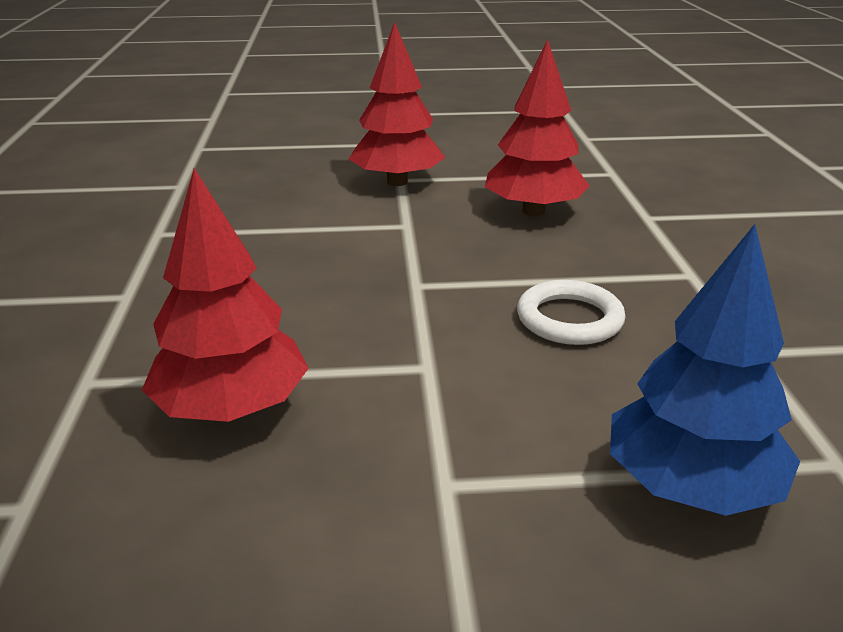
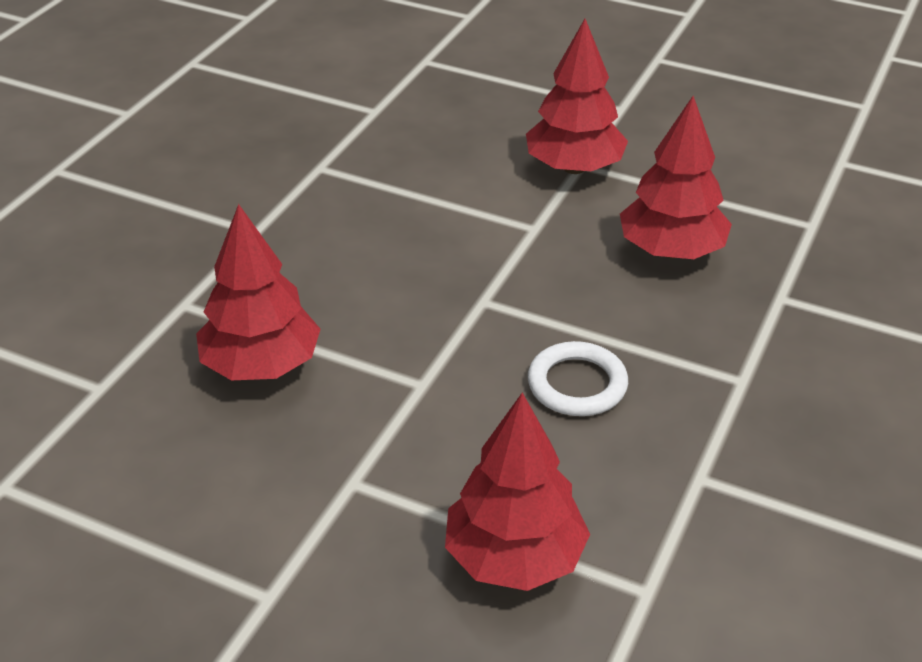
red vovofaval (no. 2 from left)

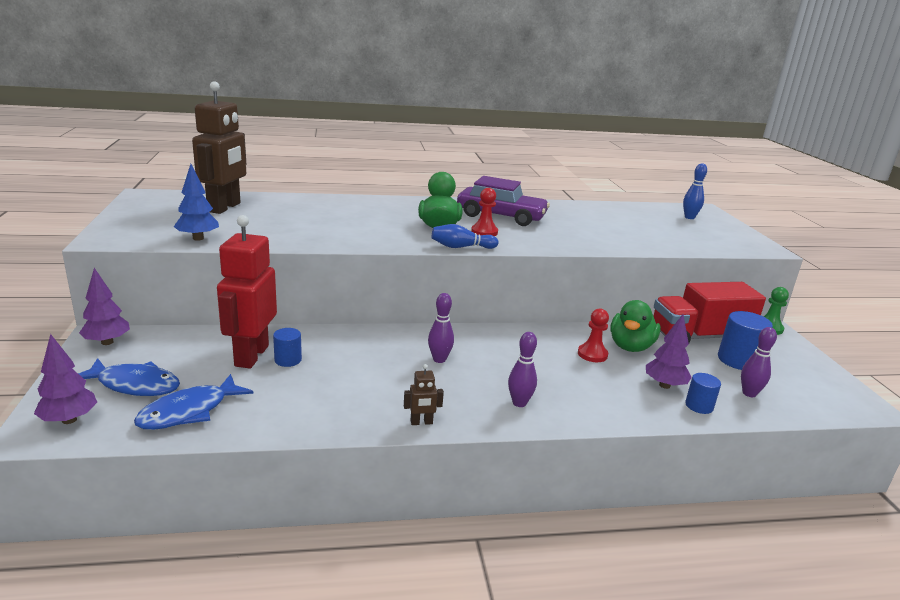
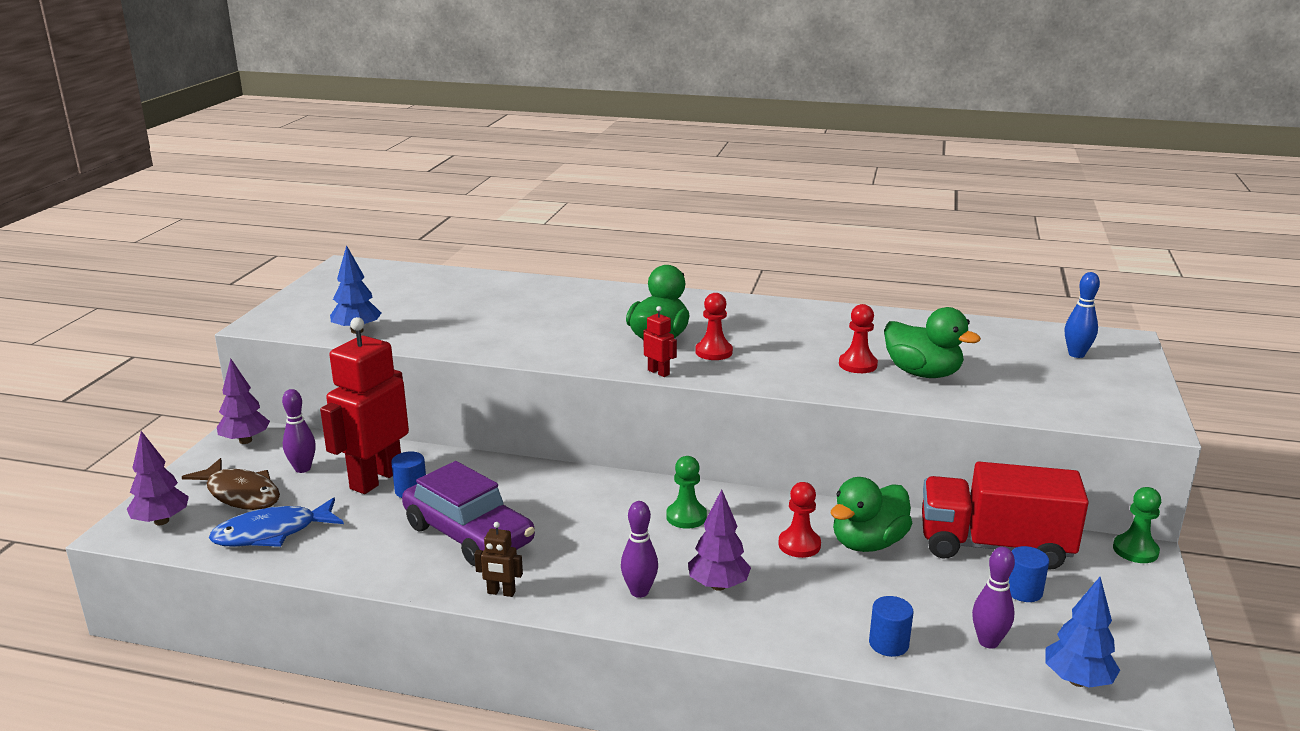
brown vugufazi
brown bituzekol (no. 1 from left in the first image)
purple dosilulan (no. 1 from left)
red bituzekol (no. 2 from left)
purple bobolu
purple vovofaval (no. 3 from left)
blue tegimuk (no. 3 from left)
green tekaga (no. 1 from left)
red tekaga (no. 3 from left)
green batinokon (no. 3 from left)
blue vovofaval (no. 2 from left)

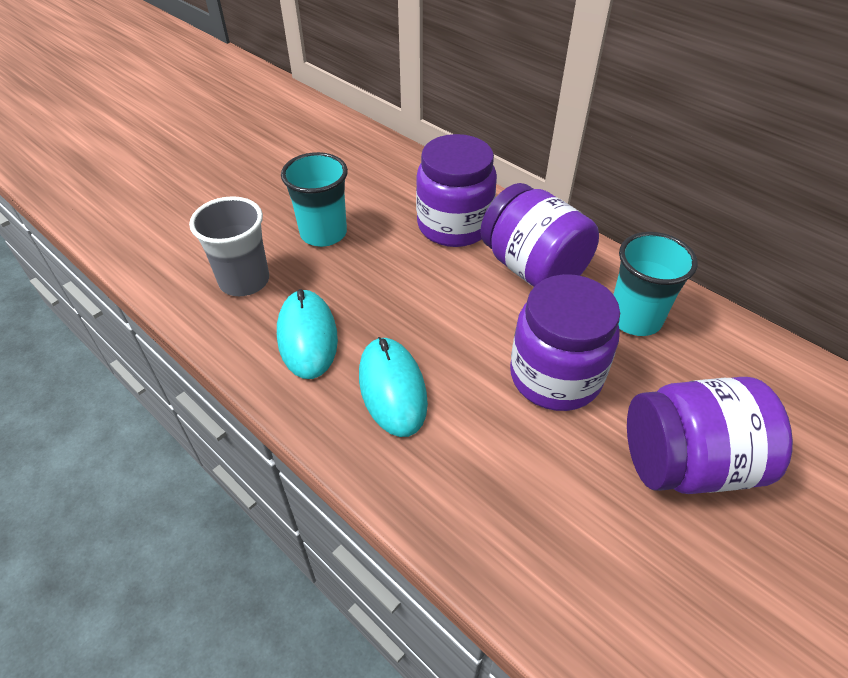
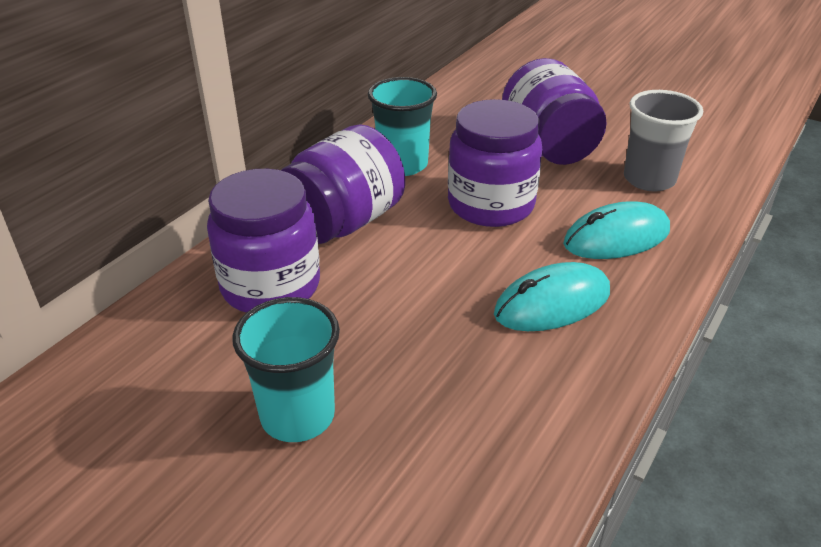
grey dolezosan
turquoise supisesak (no. 2 from left)

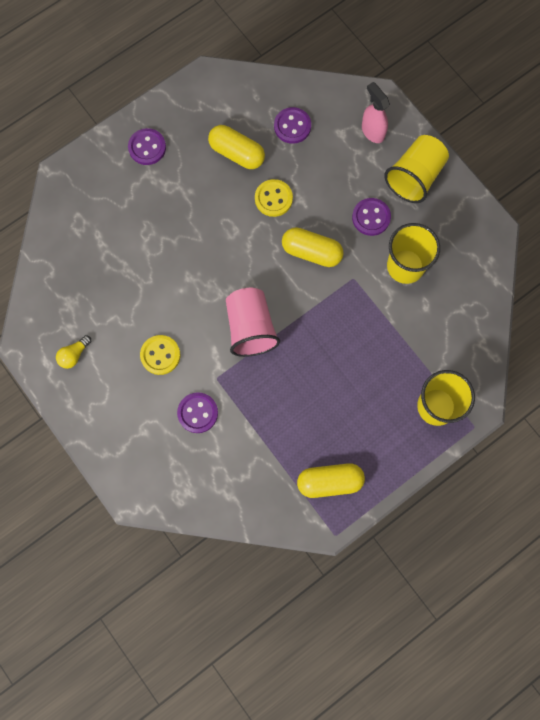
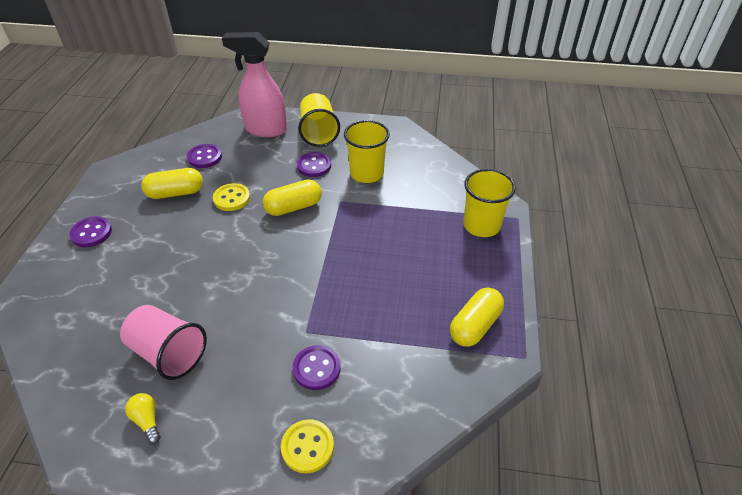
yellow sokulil
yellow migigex (no. 2 from left)
pink dolezosan
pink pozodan

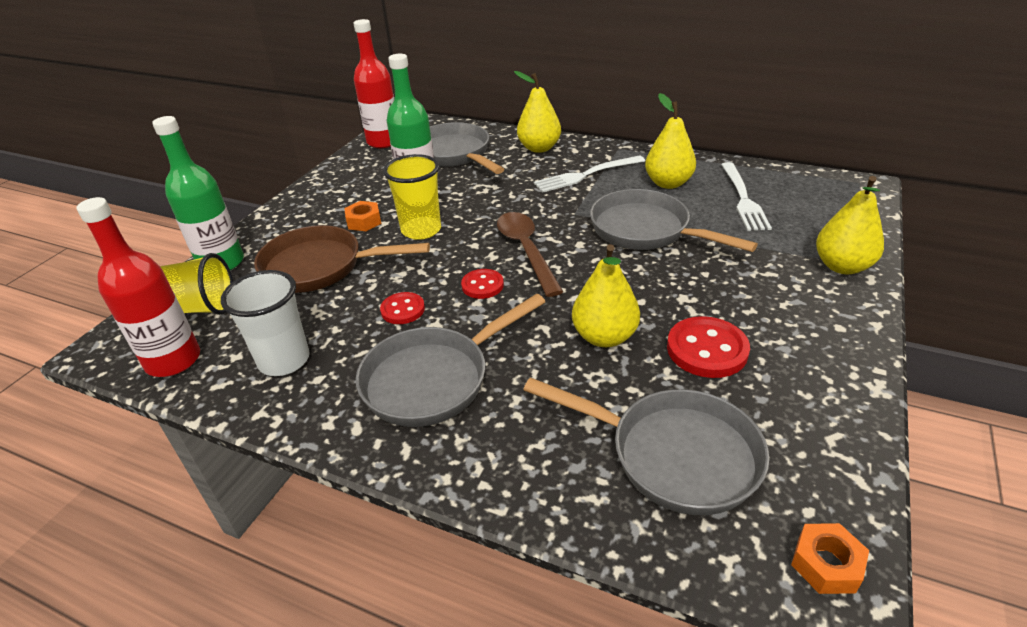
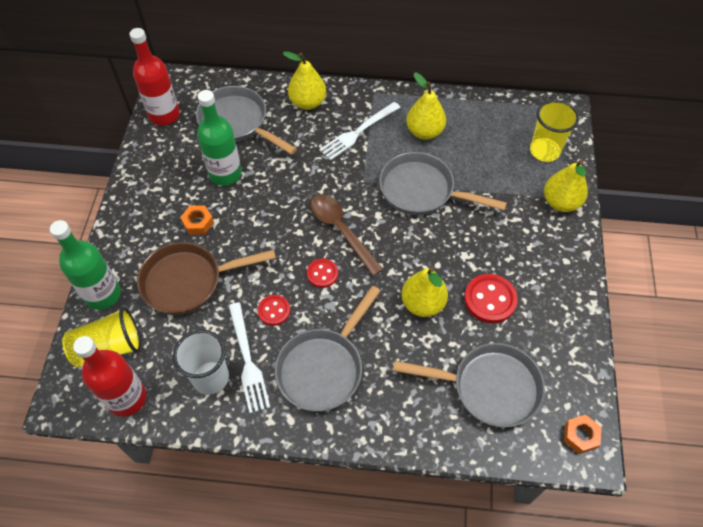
yellow dolezosan (no. 2 from left)
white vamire (no. 1 from left)

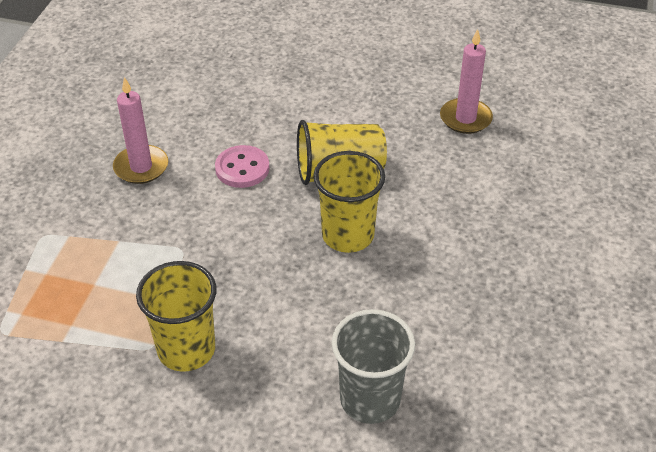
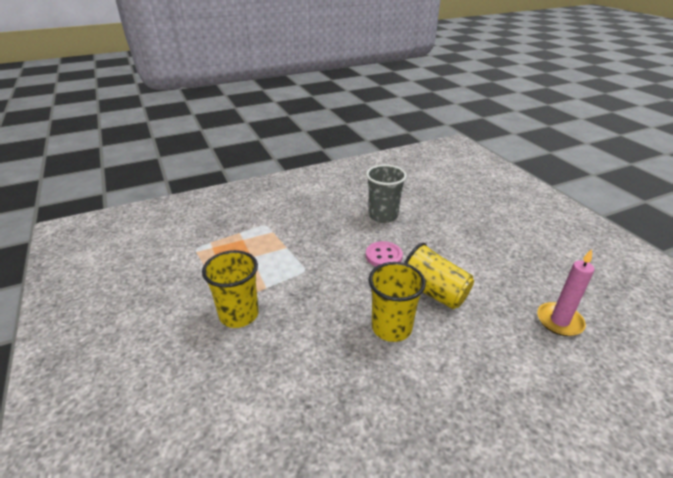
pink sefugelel (no. 1 from left in the first image)
grey dolezosan

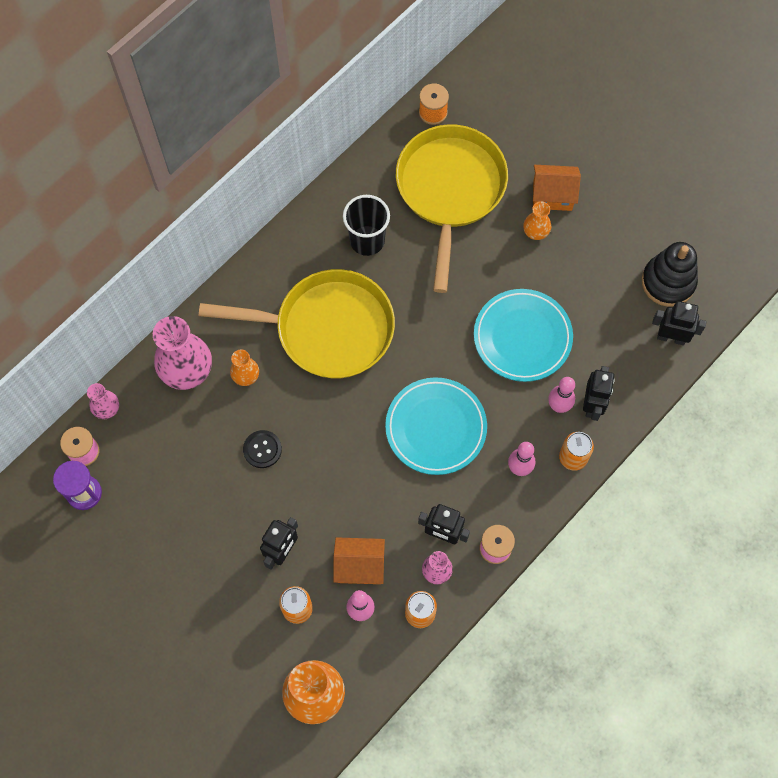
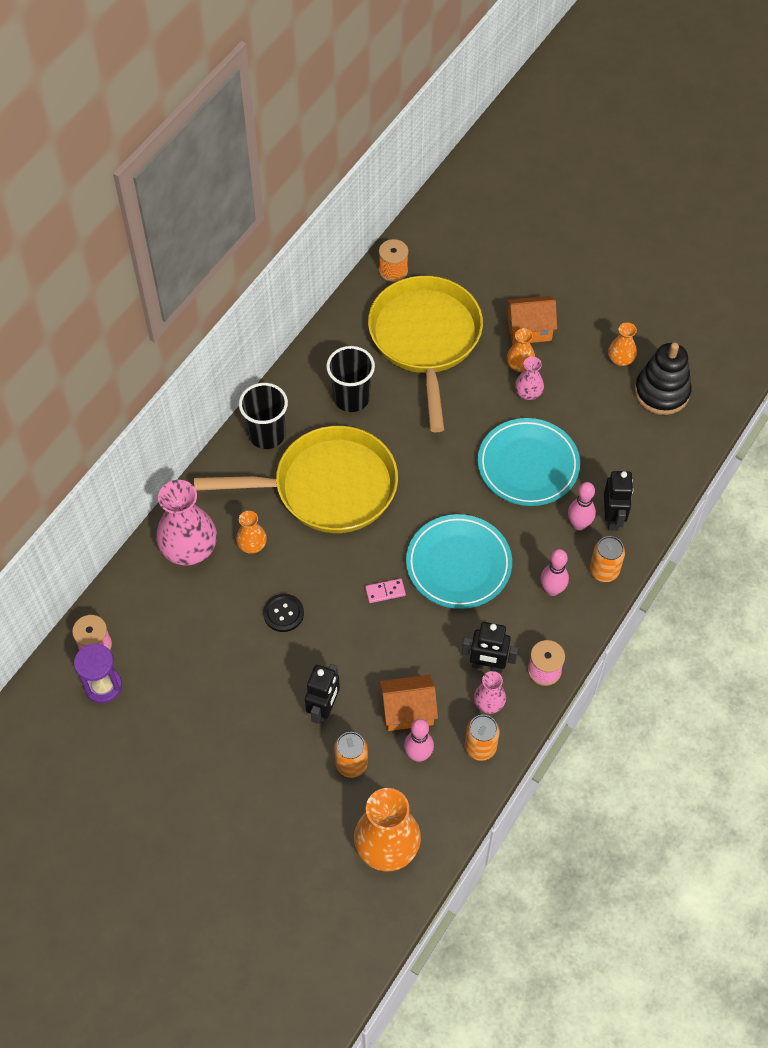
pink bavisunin (no. 3 from left)
black bituzekol (no. 4 from left in the first image)
black dolezosan (no. 1 from left)
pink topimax
orange bavisunin (no. 4 from left)

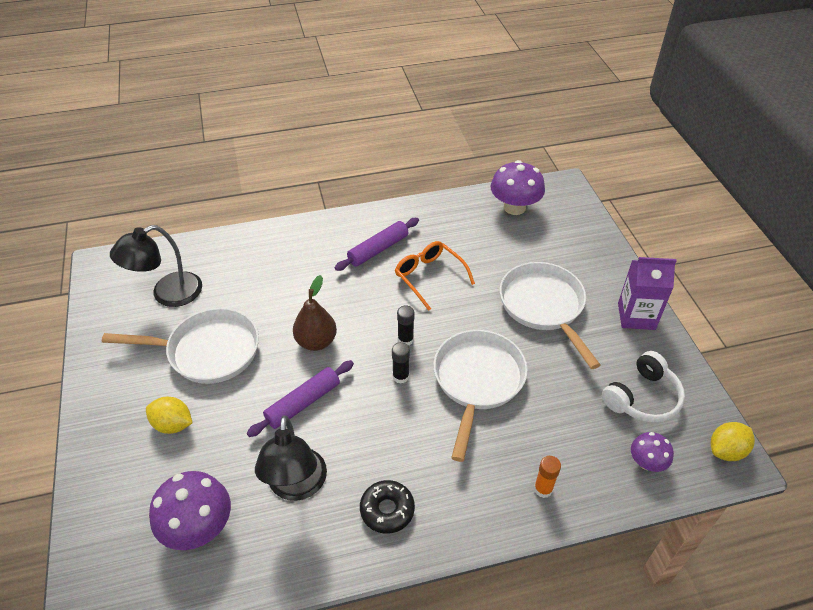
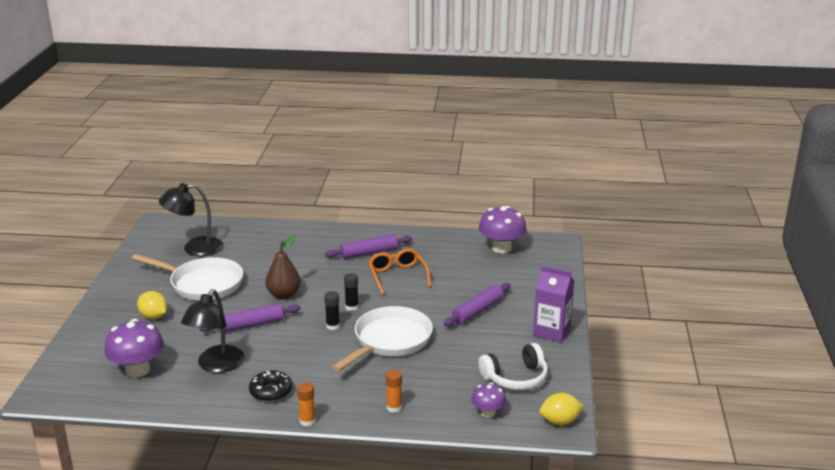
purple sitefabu (no. 3 from left)
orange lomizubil (no. 1 from left)

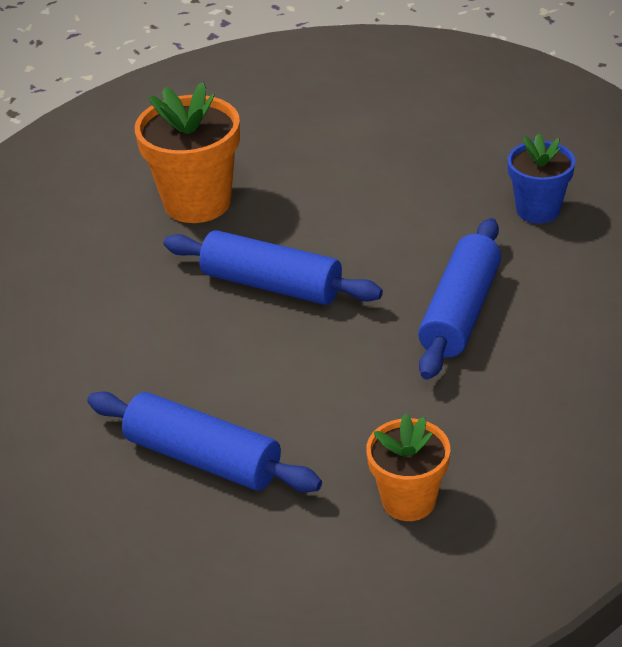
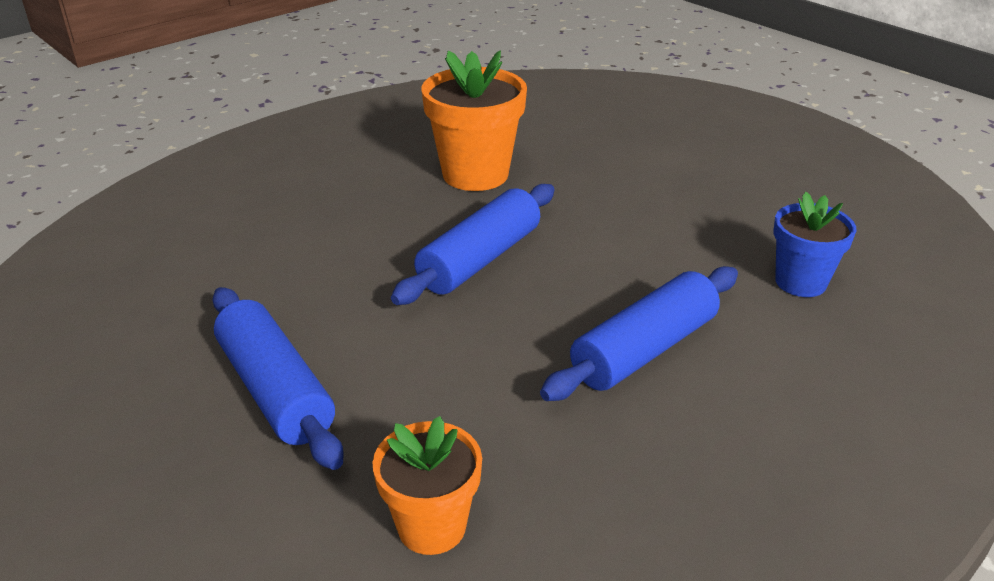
blue sitefabu (no. 2 from left)

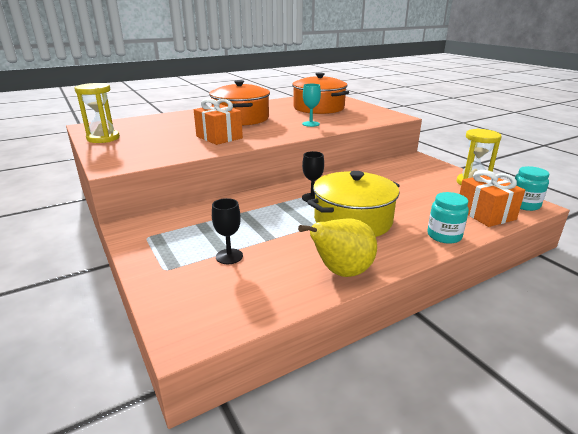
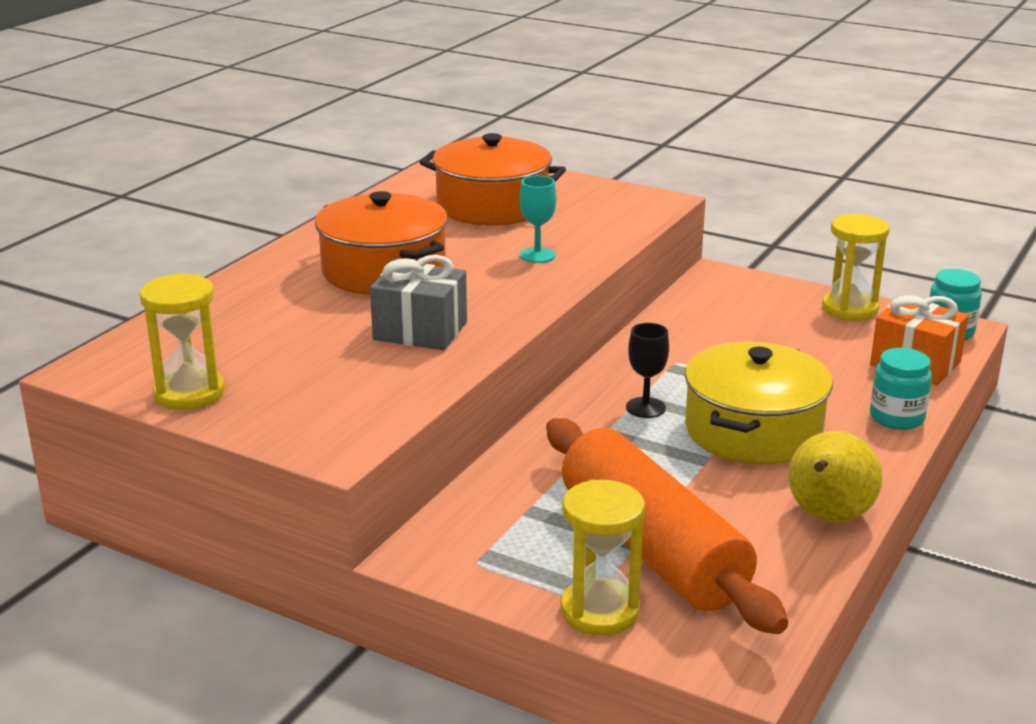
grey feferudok
orange sitefabu
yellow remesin (no. 2 from left)

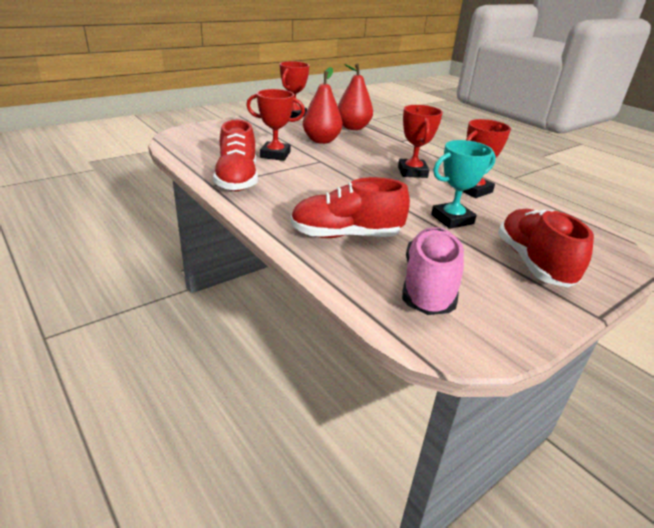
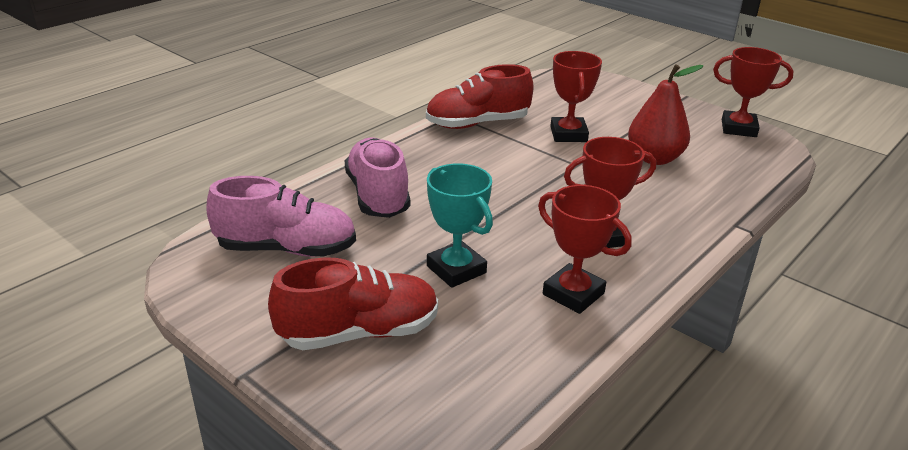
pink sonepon (no. 2 from left)
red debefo (no. 2 from left in the first image)

